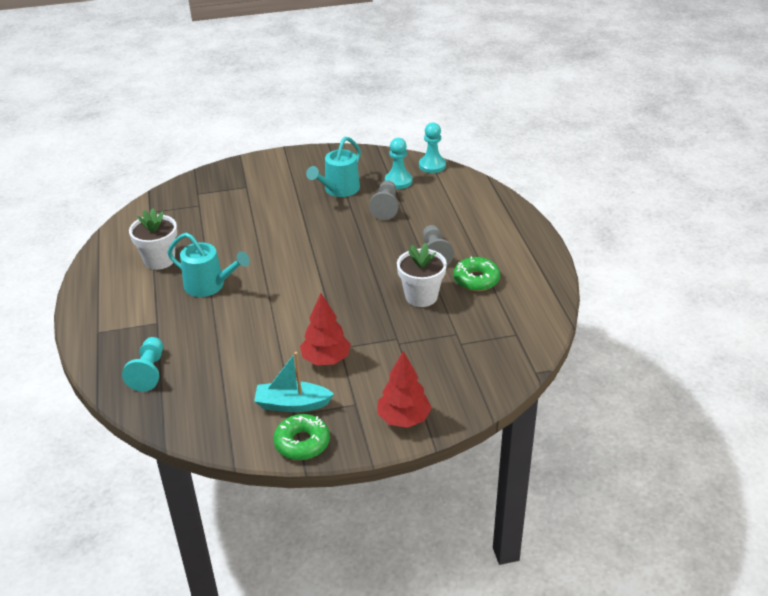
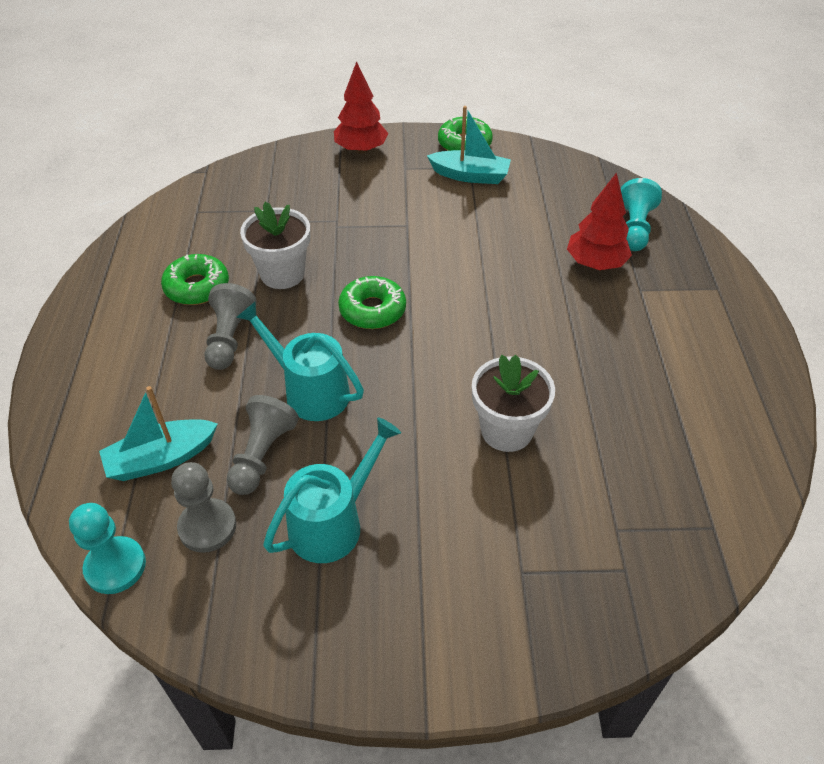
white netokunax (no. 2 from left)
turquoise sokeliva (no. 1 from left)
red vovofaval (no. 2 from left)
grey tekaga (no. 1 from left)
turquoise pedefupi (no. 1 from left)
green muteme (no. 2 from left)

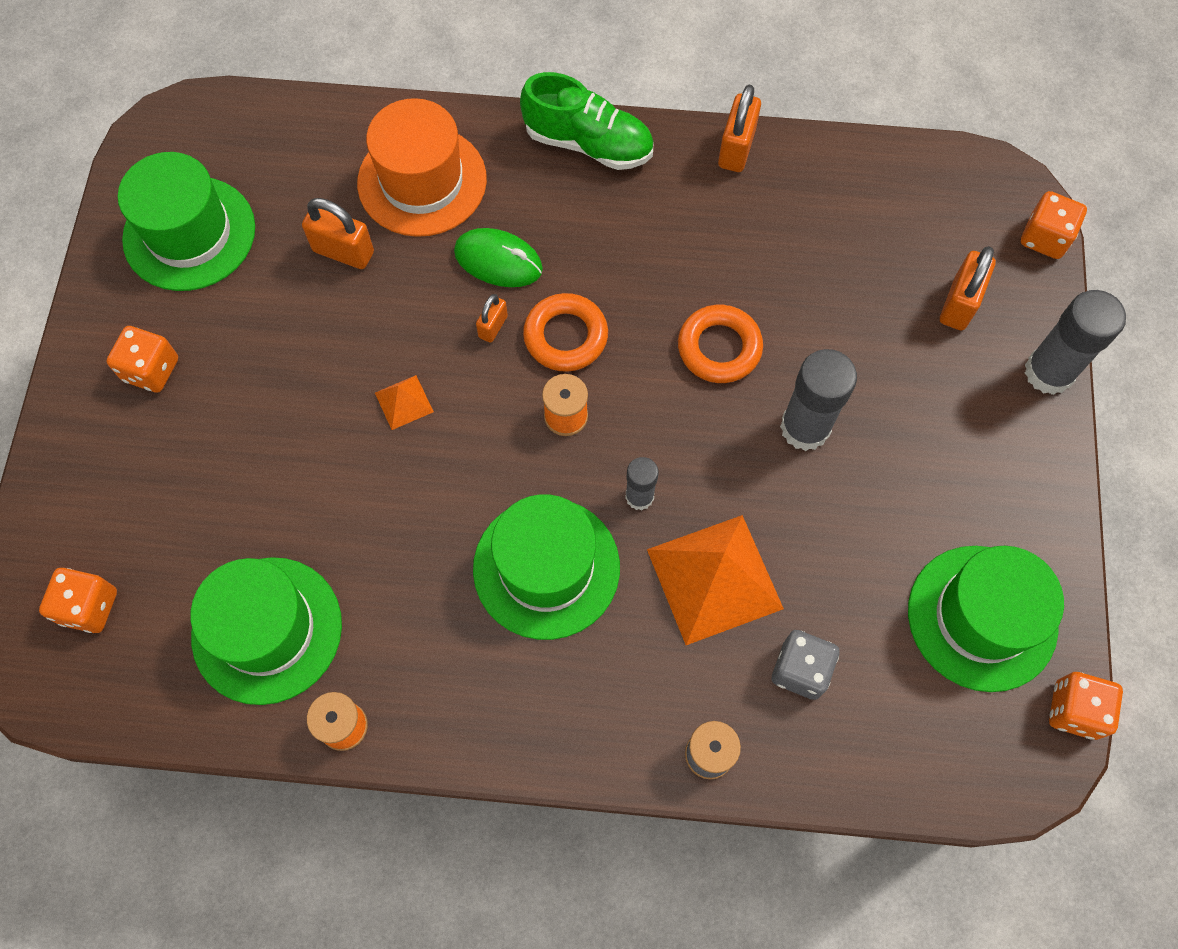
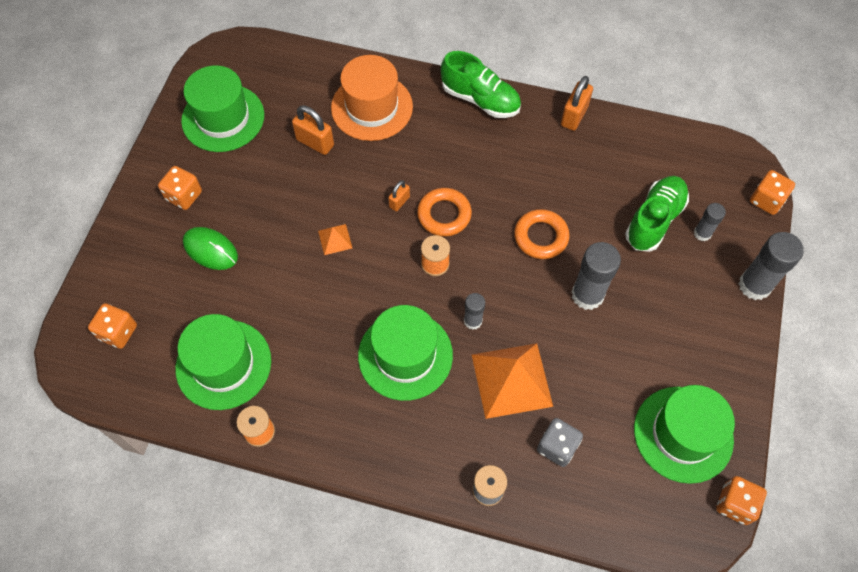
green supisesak
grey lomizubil (no. 3 from left)
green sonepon (no. 2 from left)

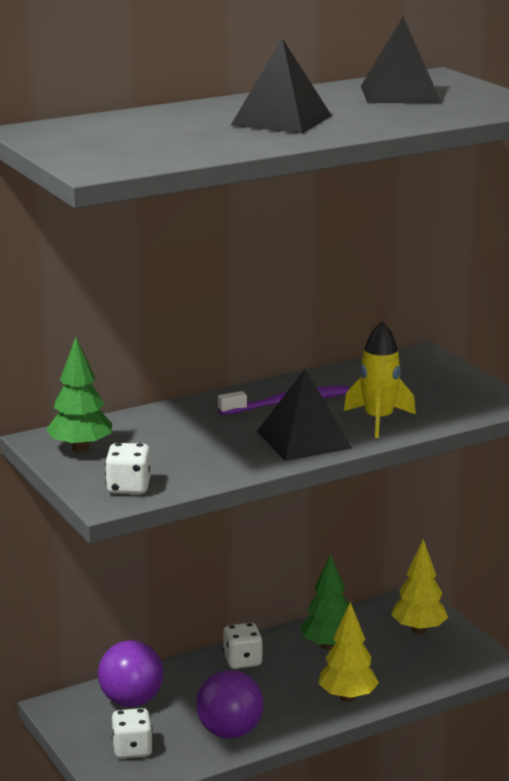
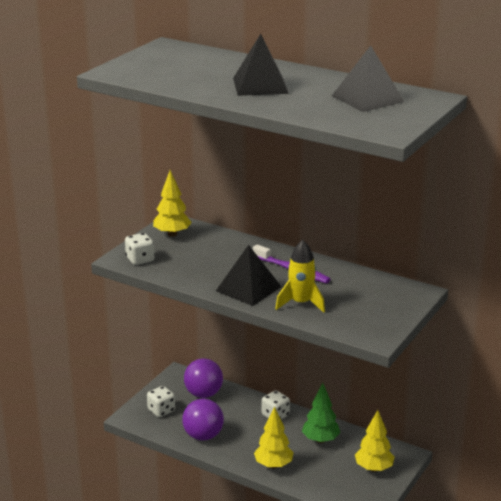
yellow vovofaval (no. 1 from left)

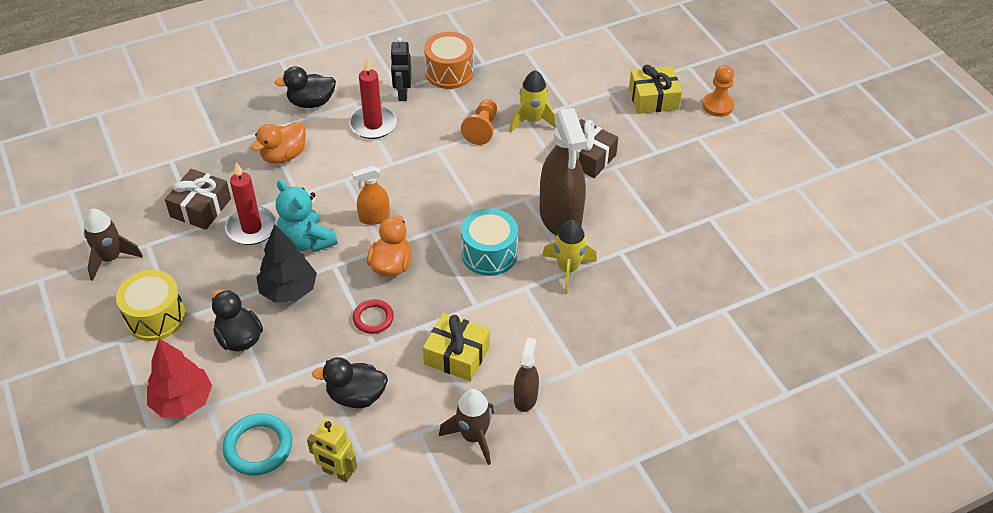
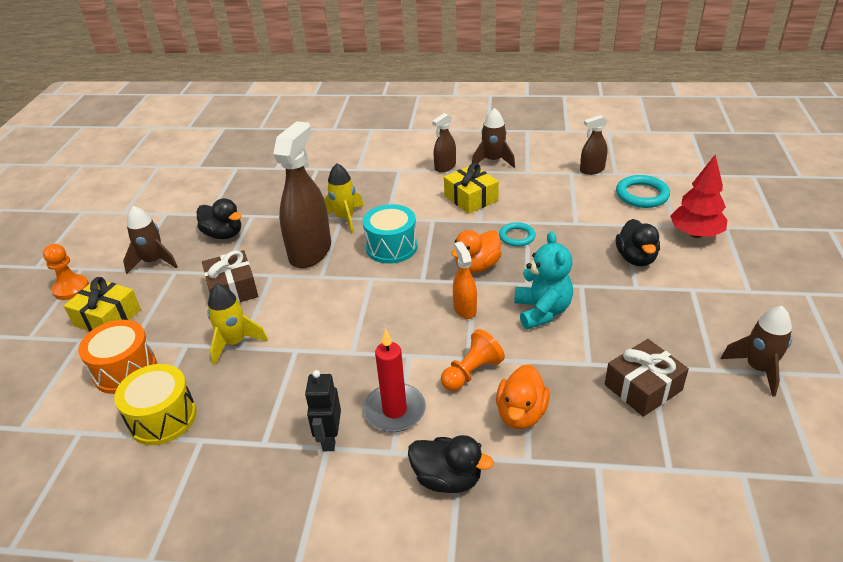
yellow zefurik
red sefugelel (no. 1 from left in the first image)
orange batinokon (no. 2 from left)
black vovofaval
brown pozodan (no. 3 from left)
black batinokon (no. 1 from left)
orange pozodan
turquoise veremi (no. 1 from left)
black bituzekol
orange zefurik
orange tekaga (no. 2 from left)
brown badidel (no. 1 from left)

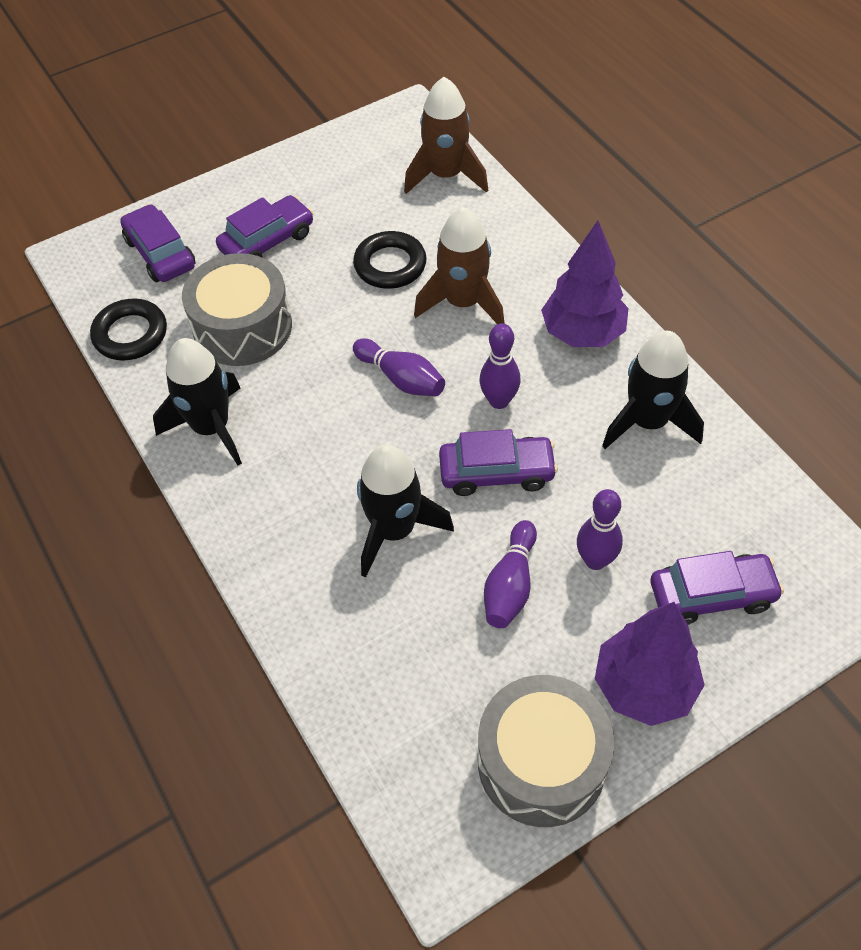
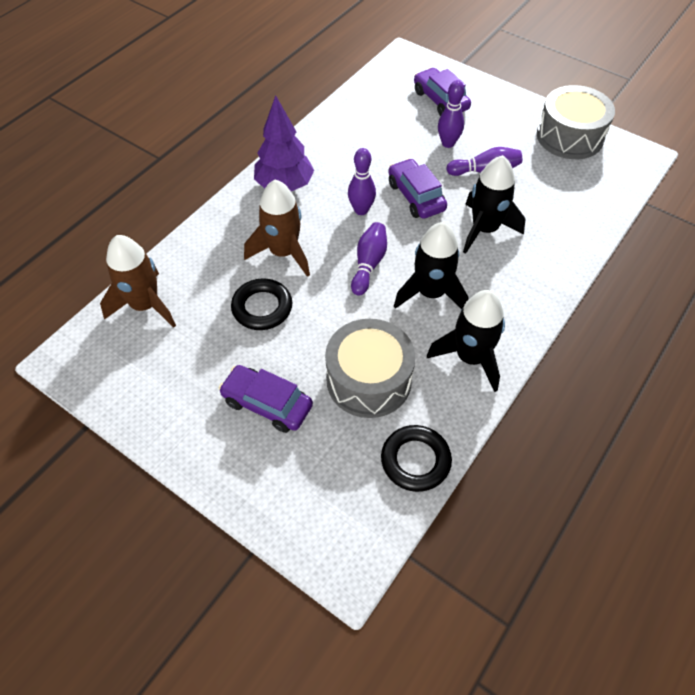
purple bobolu (no. 1 from left in the first image)
purple vovofaval (no. 2 from left in the first image)
black badidel (no. 1 from left)

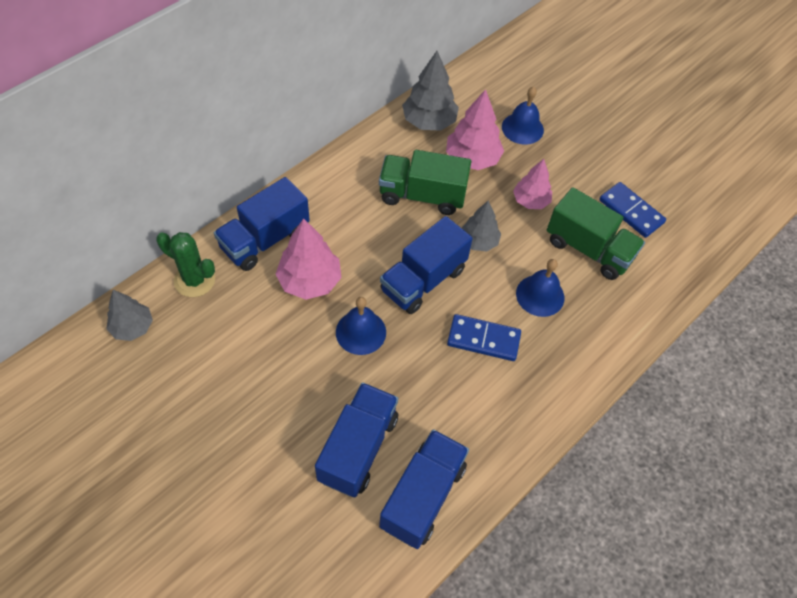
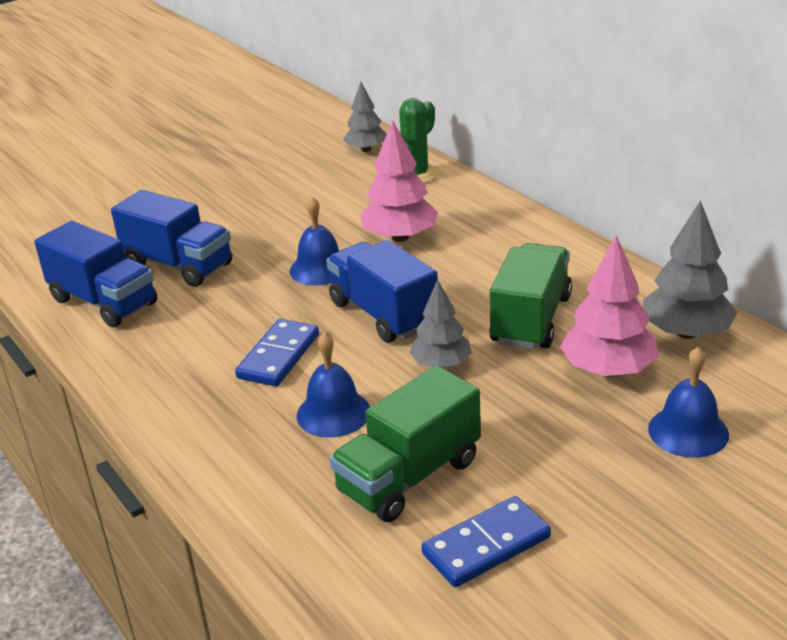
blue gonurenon (no. 1 from left in the first image)
pink vovofaval (no. 3 from left in the first image)

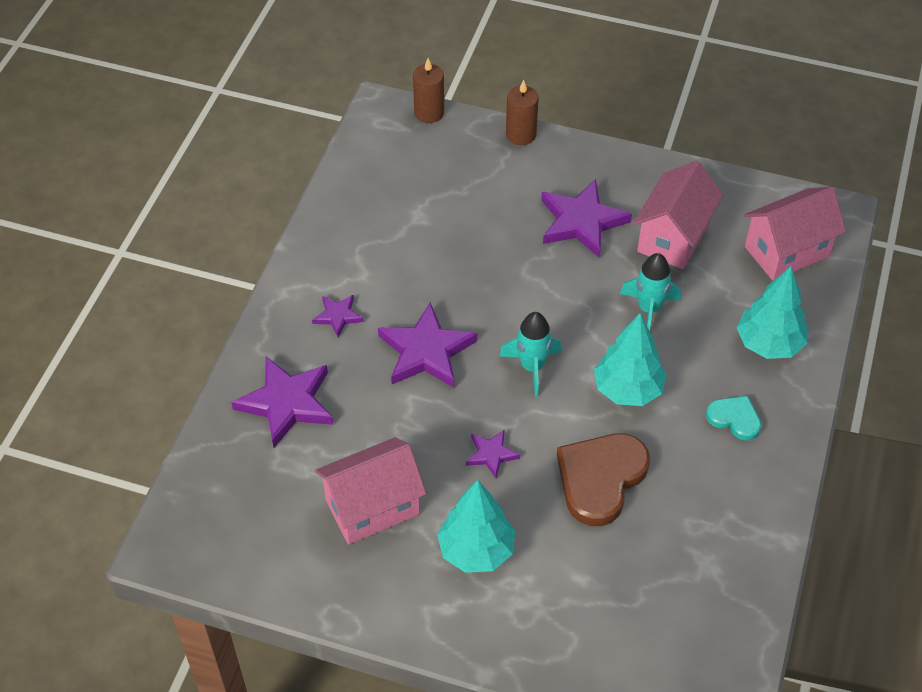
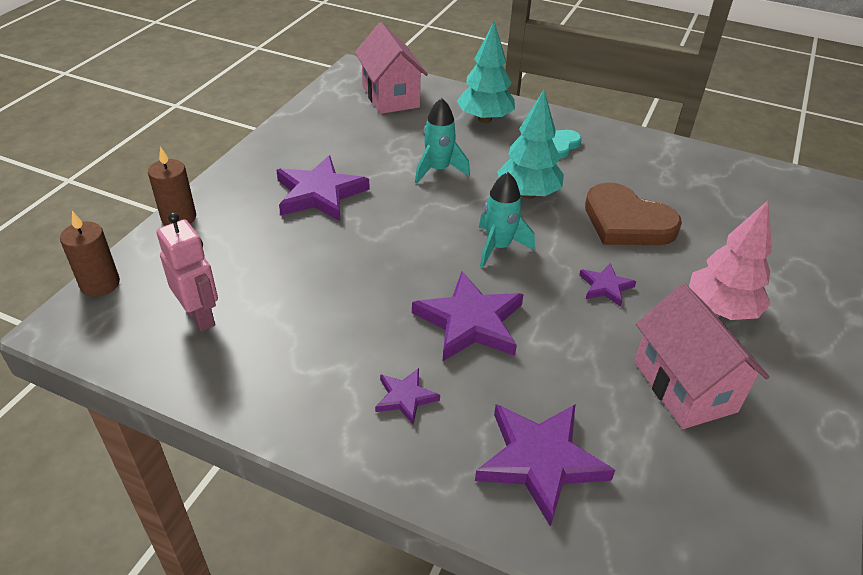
pink vovofaval
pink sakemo (no. 2 from left in the first image)
pink bituzekol

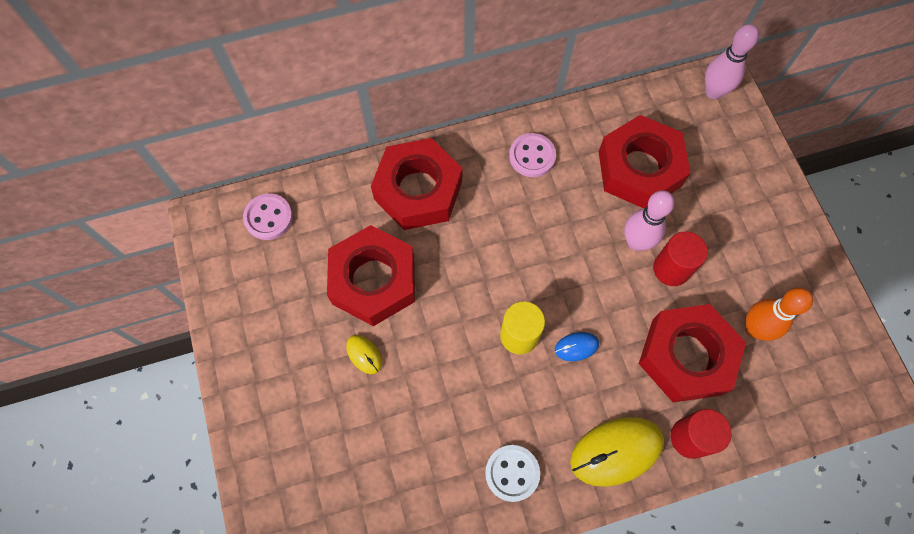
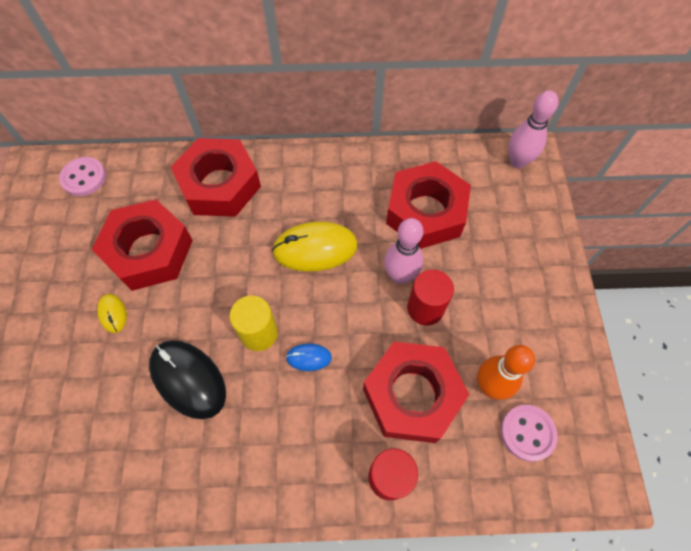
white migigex
pink migigex (no. 2 from left)
yellow supisesak (no. 2 from left)
black supisesak

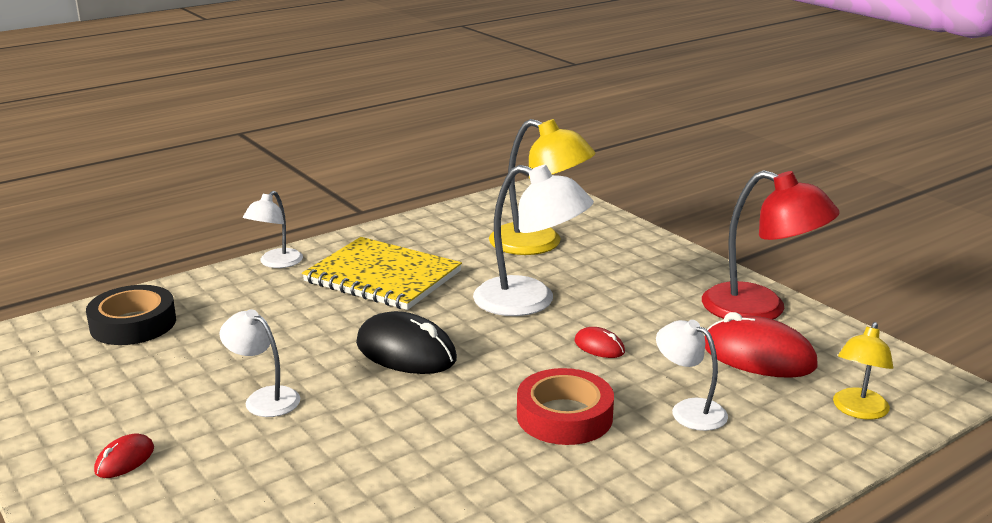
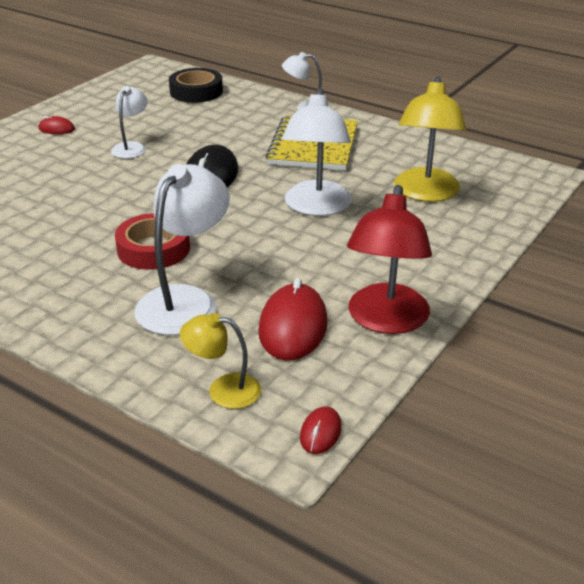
red supisesak (no. 3 from left)
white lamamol (no. 2 from left)

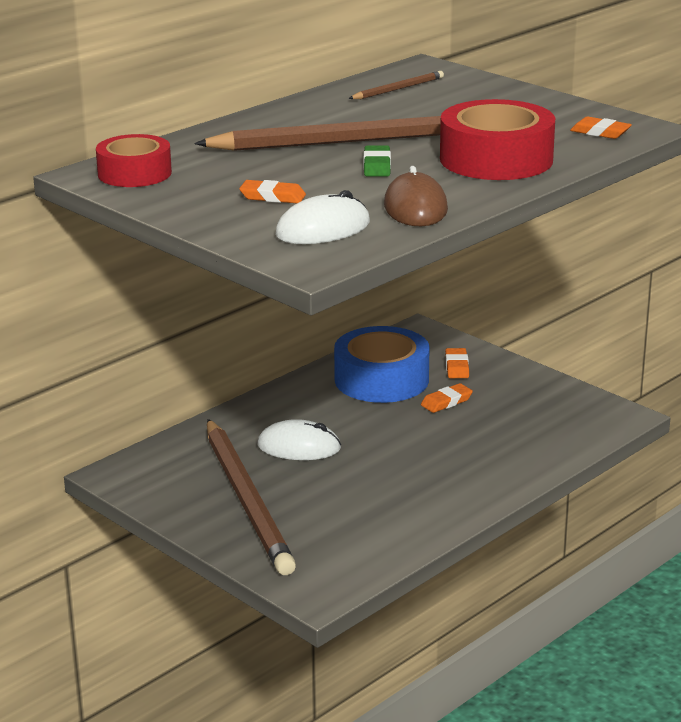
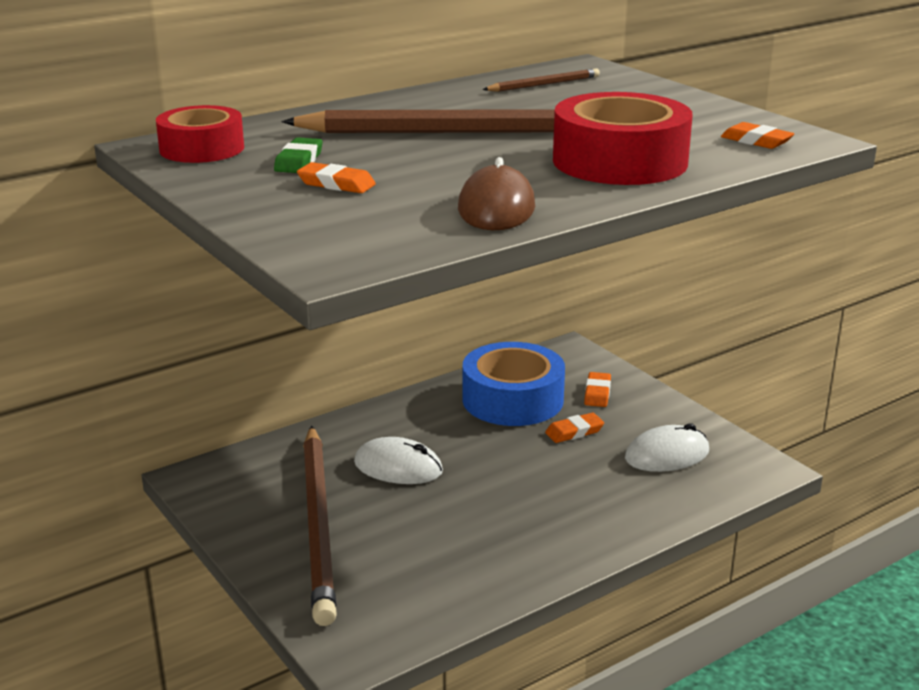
white supisesak (no. 2 from left)
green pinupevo

